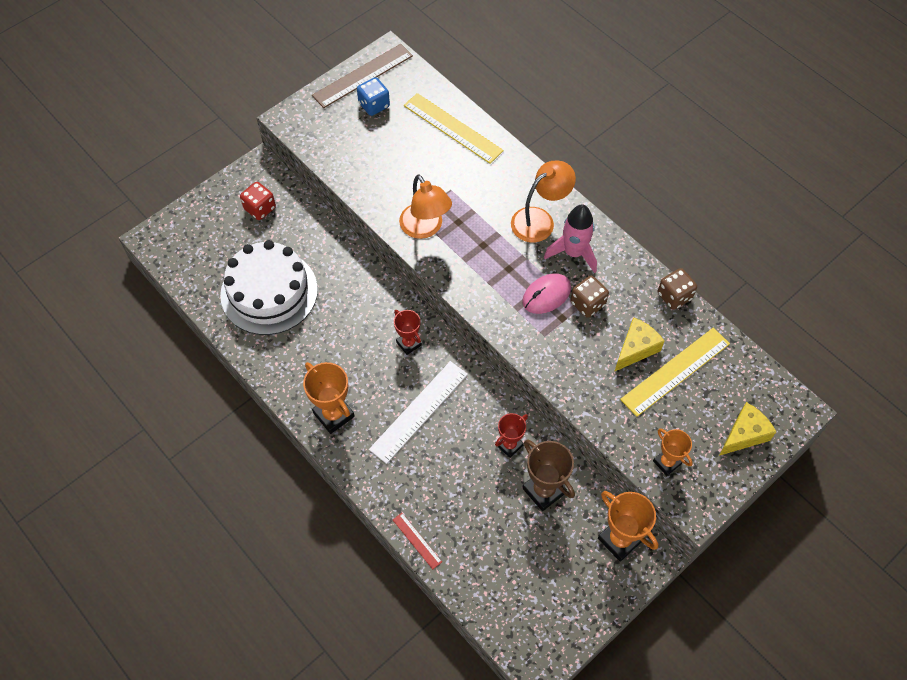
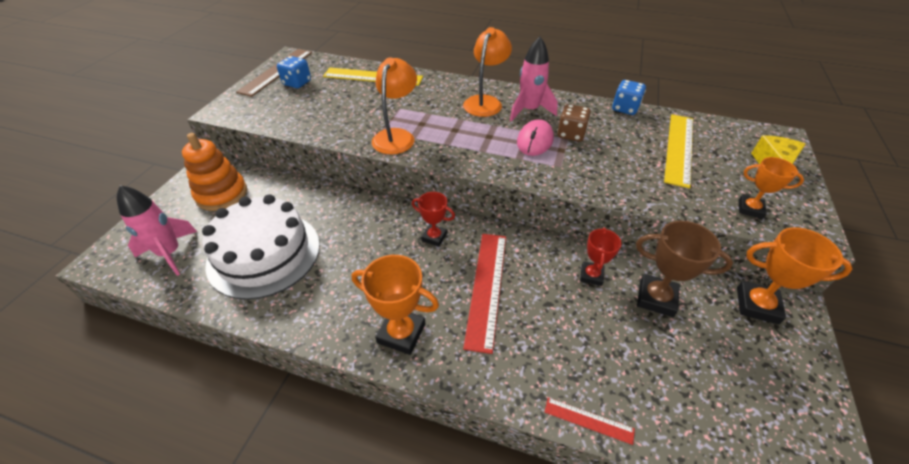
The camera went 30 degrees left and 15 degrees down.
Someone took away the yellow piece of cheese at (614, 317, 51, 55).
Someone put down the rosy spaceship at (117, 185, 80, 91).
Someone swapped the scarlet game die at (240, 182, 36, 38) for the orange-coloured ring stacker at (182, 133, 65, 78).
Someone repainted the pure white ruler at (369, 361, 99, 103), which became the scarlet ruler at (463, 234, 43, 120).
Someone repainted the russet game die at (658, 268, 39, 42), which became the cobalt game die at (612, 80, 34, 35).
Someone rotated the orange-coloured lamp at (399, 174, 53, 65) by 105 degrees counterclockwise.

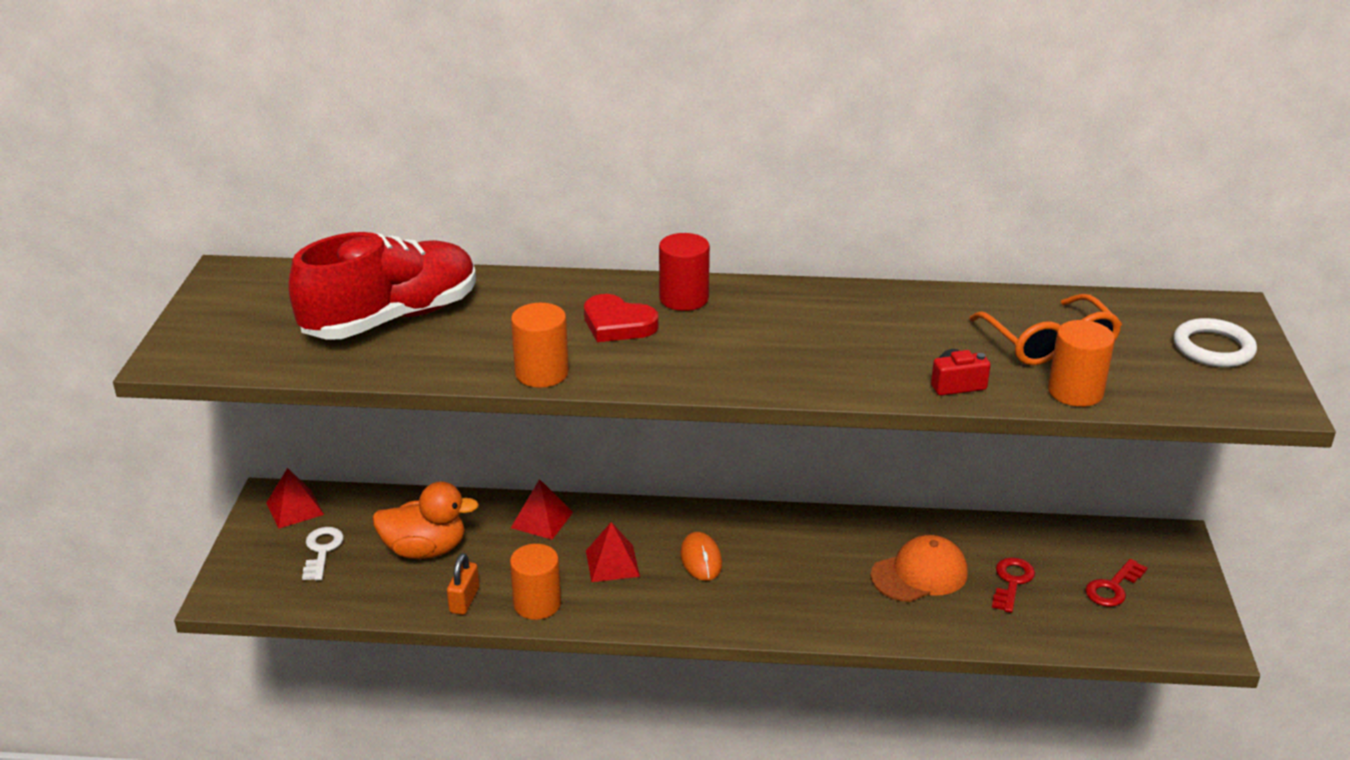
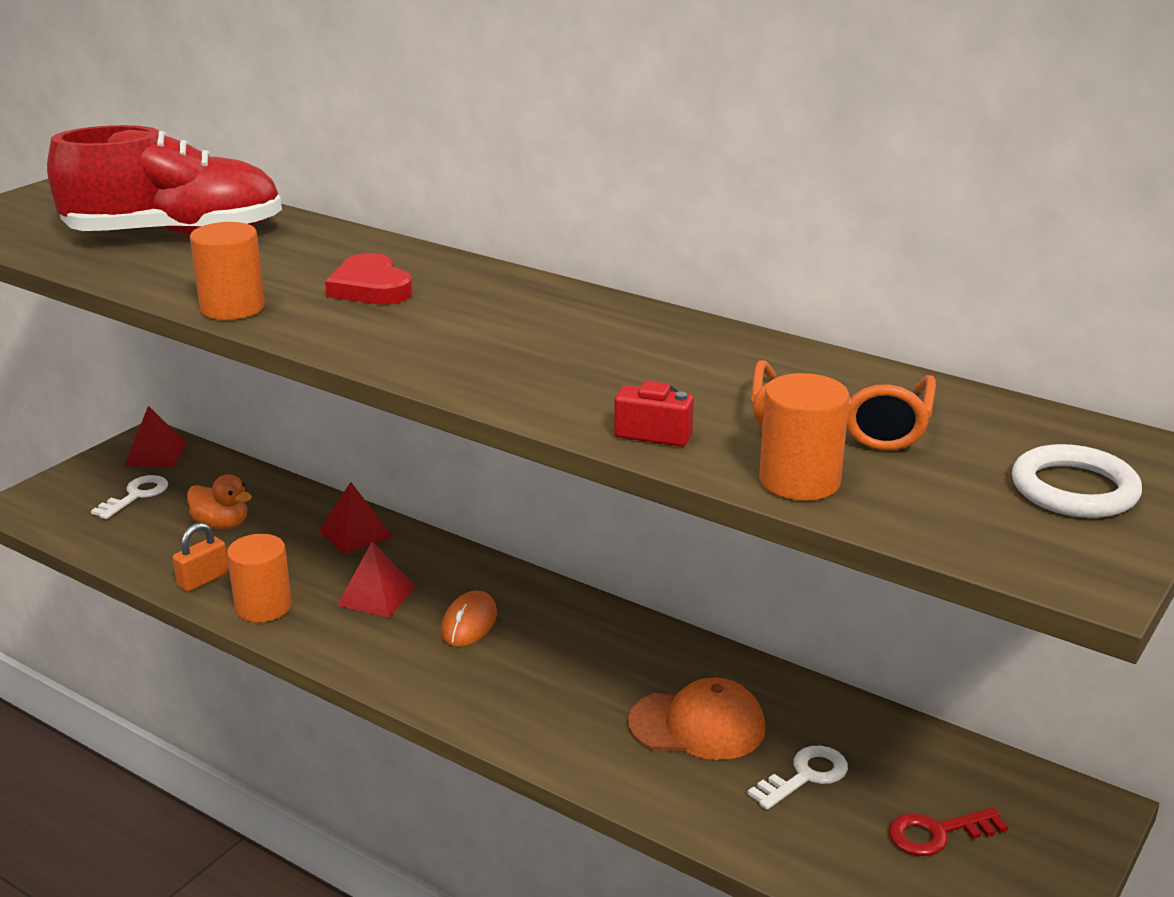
The camera went 30 degrees right and 5 degrees down.
Someone took away the scarlet cylinder at (659, 233, 51, 78).
Someone repainted the scarlet door key at (992, 557, 43, 56), which became the pure white door key at (748, 746, 100, 64).
Someone scaled the orange-coloured duck at (372, 481, 107, 78) by 0.66.

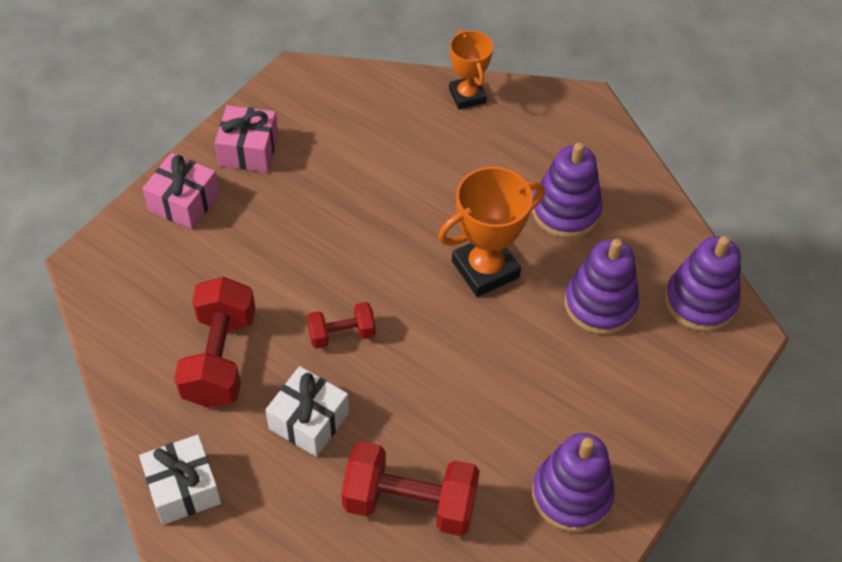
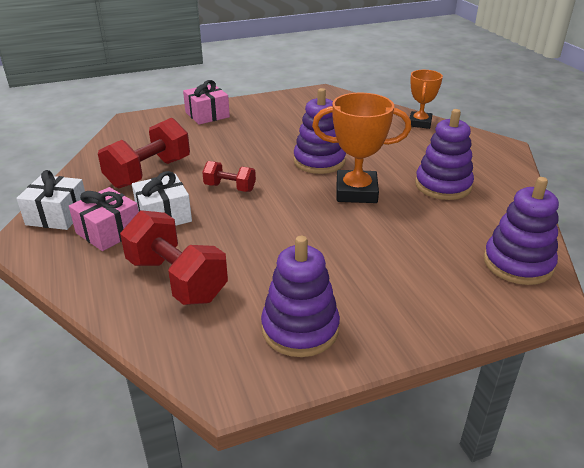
The camera went 35 degrees right and 20 degrees down.
Someone carried the rosy wrapped gift from (215, 105, 63, 67) to (69, 187, 70, 64).
Someone carried the purple ring stacker from (565, 239, 74, 96) to (294, 88, 52, 86).

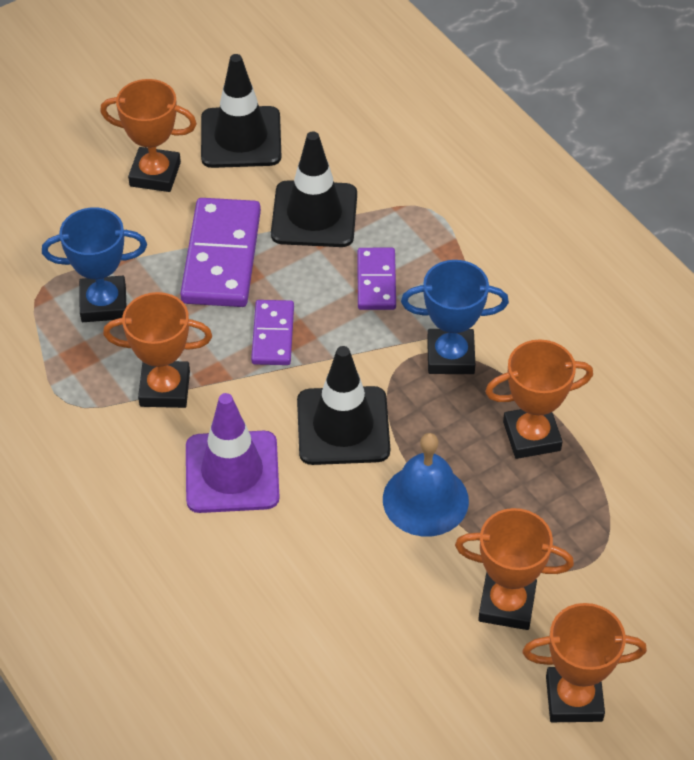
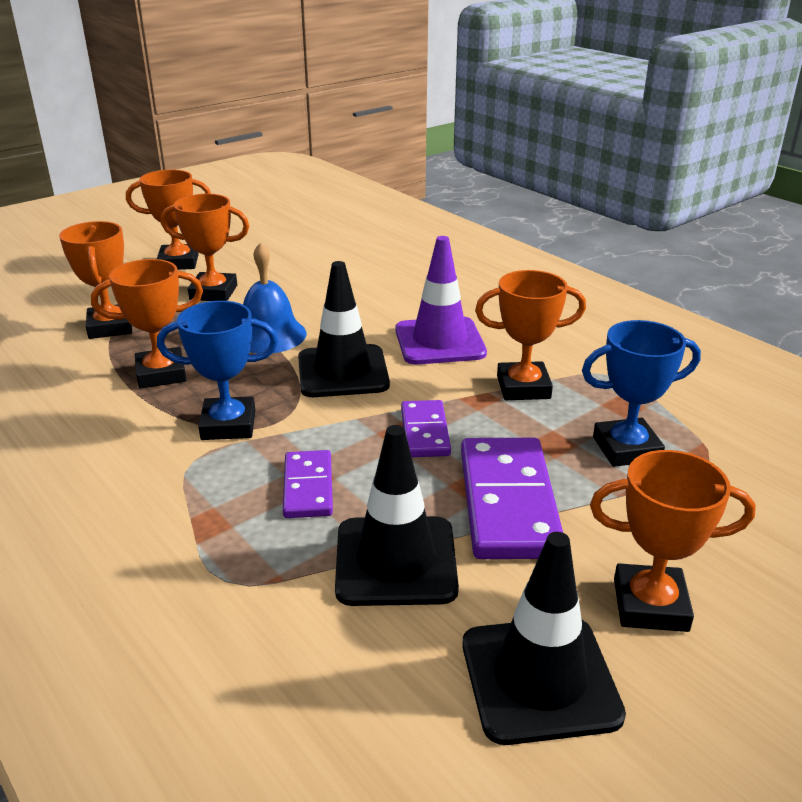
The camera went 175 degrees right and 20 degrees down.
Someone put down the orange-coloured prize cup at (59, 221, 73, 118).

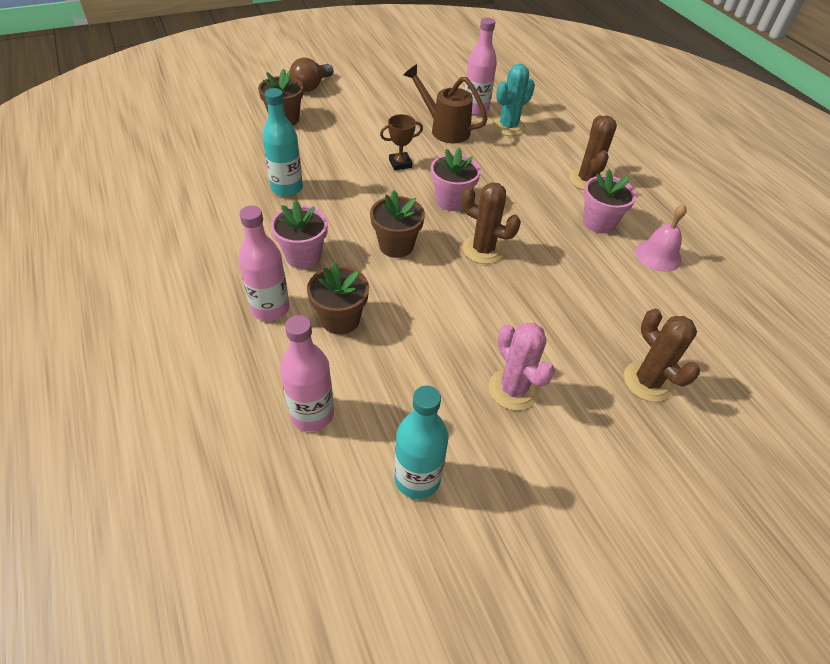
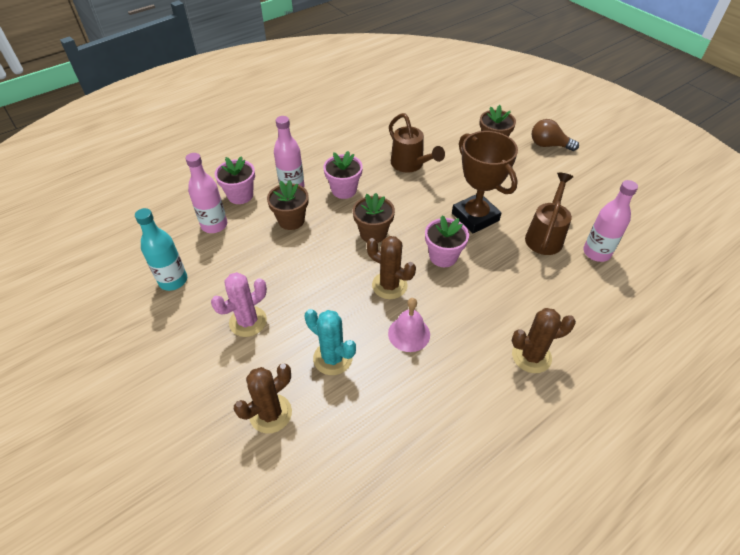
The camera went 80 degrees right and 0 degrees up.
Someone carried the turquoise prickly plant from (492, 64, 43, 72) to (305, 309, 51, 66).
Someone carried the rosy flower pot from (583, 169, 54, 64) to (215, 156, 40, 48).
Someone carried the rosy bell from (636, 204, 51, 68) to (388, 298, 42, 54).
Someone swapped the turquoise bottle at (262, 88, 41, 109) for the russet watering pot at (389, 113, 56, 59).
Someone rotated the russet prickly plant at (461, 182, 60, 82) by 75 degrees counterclockwise.
Someone scaled the russet prize cup at (380, 114, 43, 56) by 2.10.

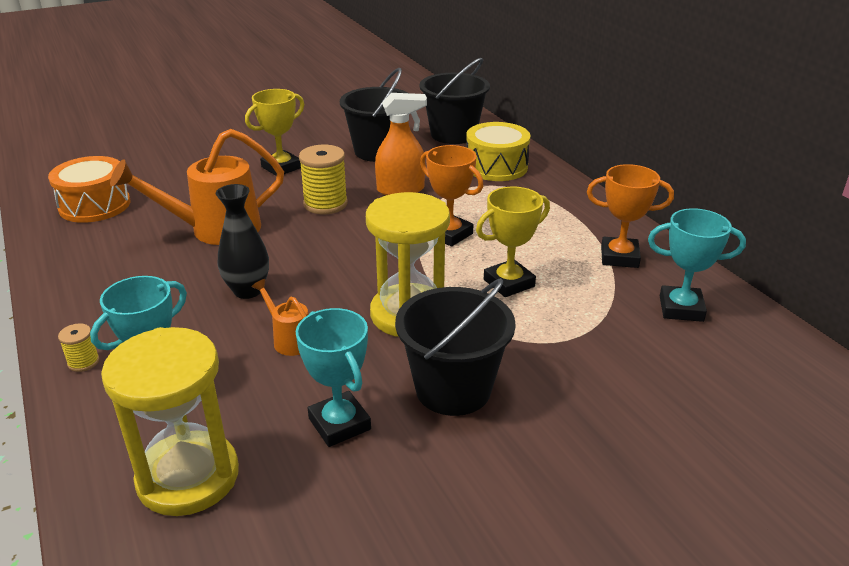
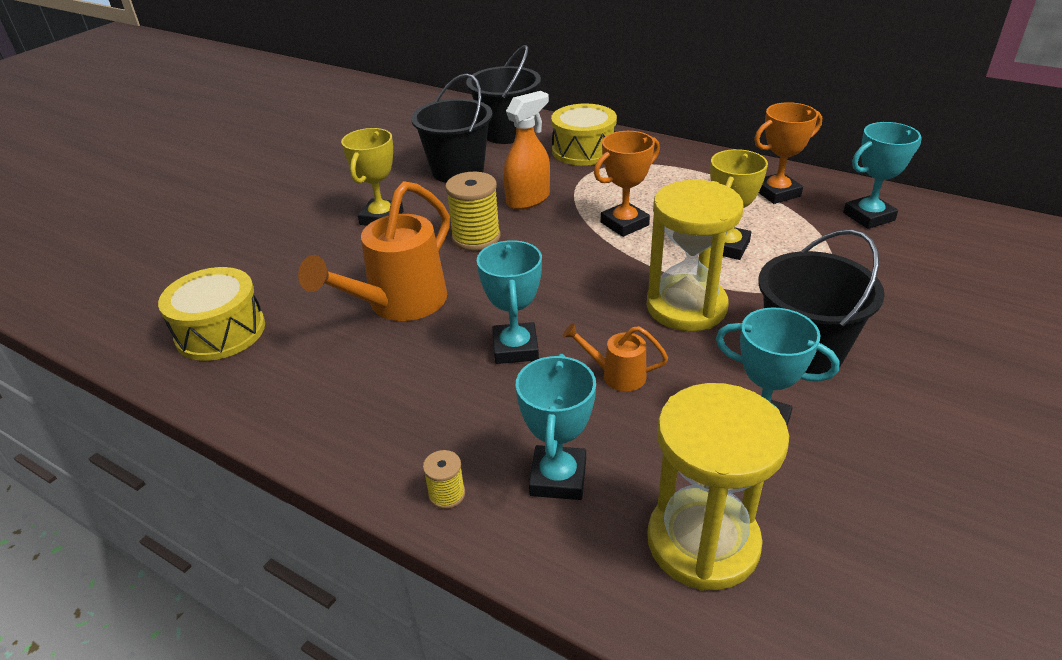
The camera went 30 degrees left and 5 degrees up.
Someone swapped the ebony vase at (216, 184, 53, 115) for the turquoise prize cup at (477, 240, 65, 124).
Someone repainted the orange-coloured drum at (48, 156, 83, 67), which became the yellow drum at (158, 267, 107, 94).
Someone rotated the orange-coloured prize cup at (420, 145, 63, 101) by 45 degrees counterclockwise.

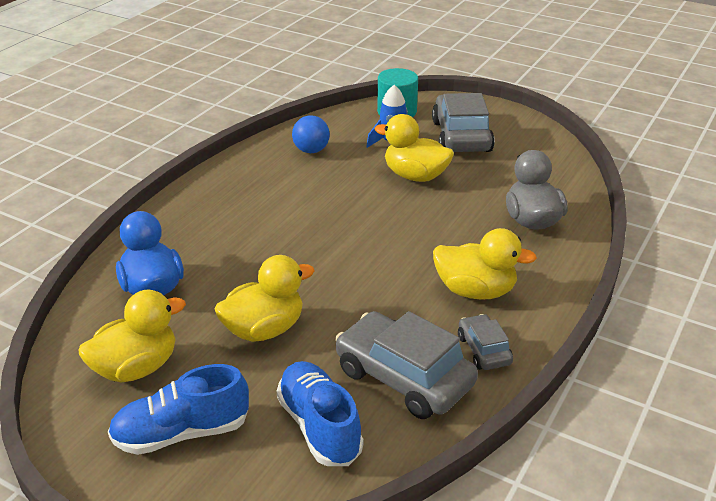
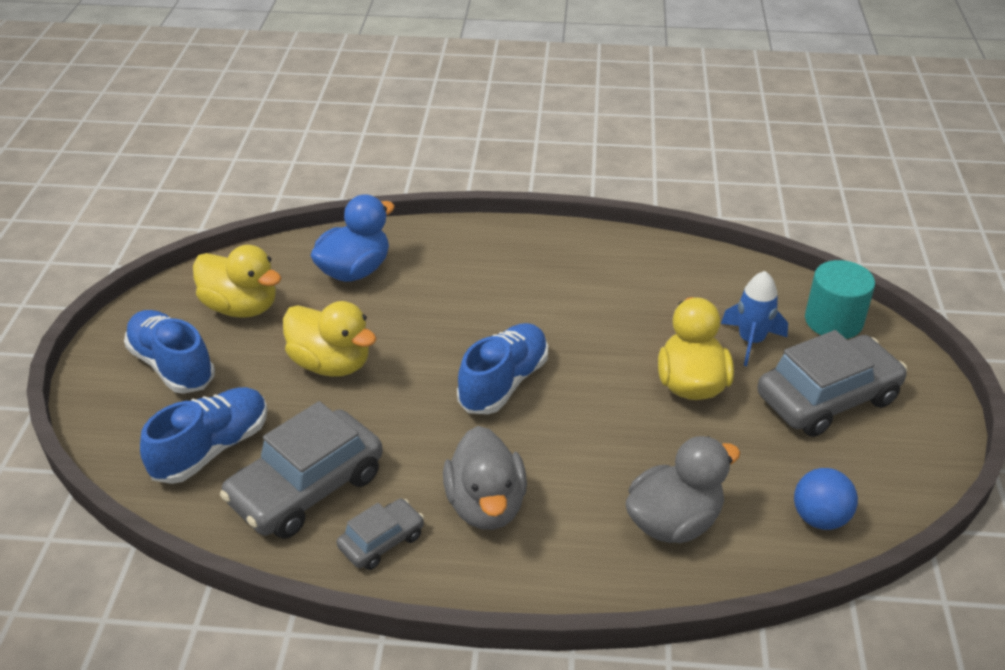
The camera went 65 degrees right and 5 degrees up.
Someone put down the cobalt shoe at (457, 323, 91, 91).
Someone carried the cobalt ball from (292, 115, 38, 38) to (794, 468, 64, 62).
Someone repainted the yellow duck at (433, 228, 104, 72), which became the grey duck at (443, 426, 84, 104).
Someone rotated the grey car at (335, 311, 143, 108) by 150 degrees counterclockwise.

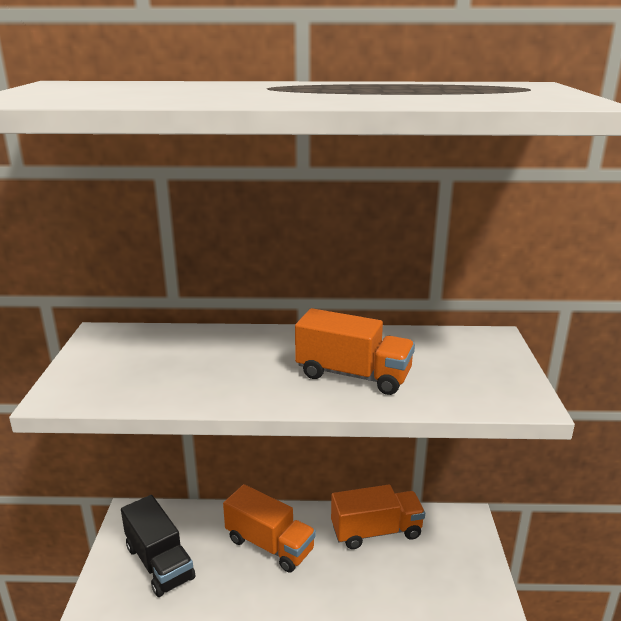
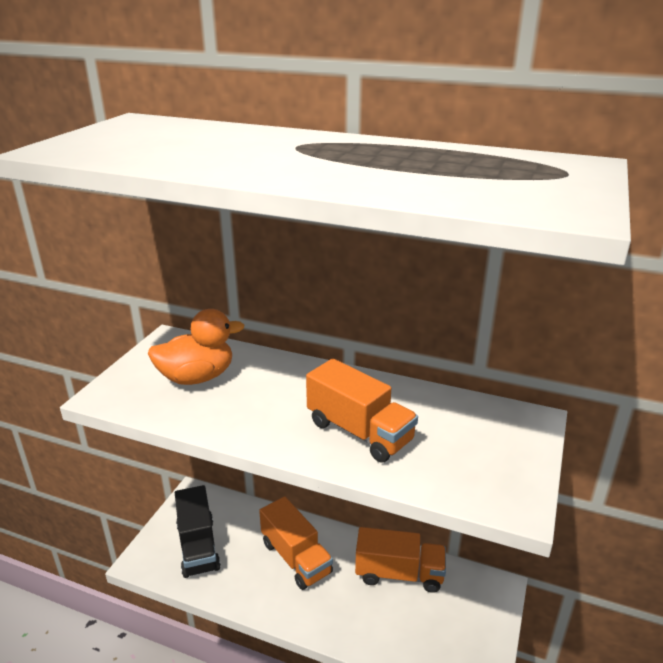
The camera went 20 degrees right and 5 degrees up.
Someone put down the orange-coloured duck at (147, 309, 97, 76).

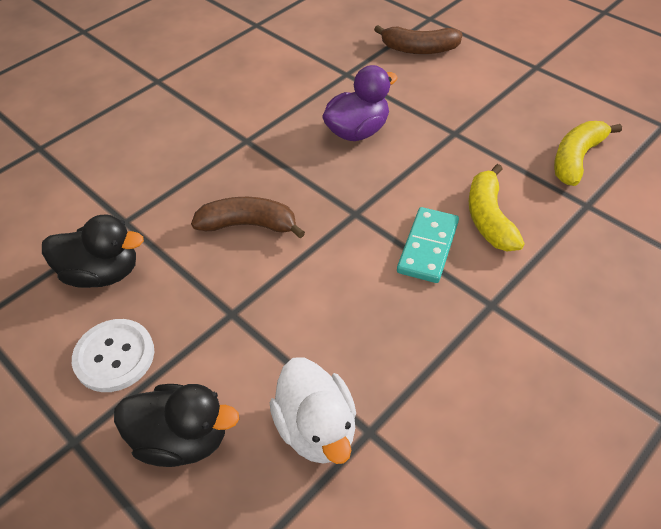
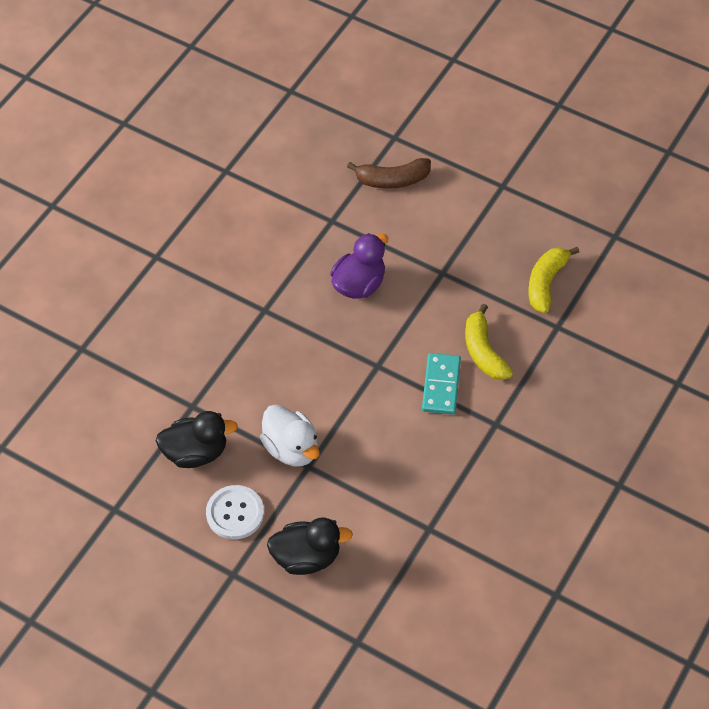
The camera went 15 degrees left and 5 degrees up.
Someone took away the russet toy banana at (191, 197, 114, 41).
Someone carried the pure white duck from (270, 358, 86, 106) to (260, 405, 60, 62).

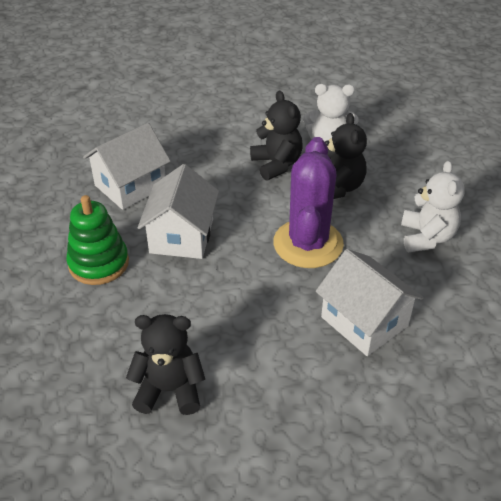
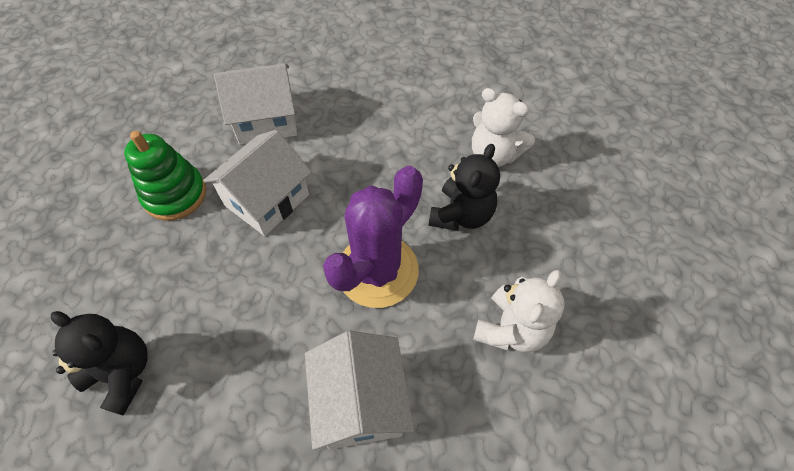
The camera went 30 degrees right and 15 degrees up.
Someone took away the ebony stuffed bear at (250, 90, 53, 91).

